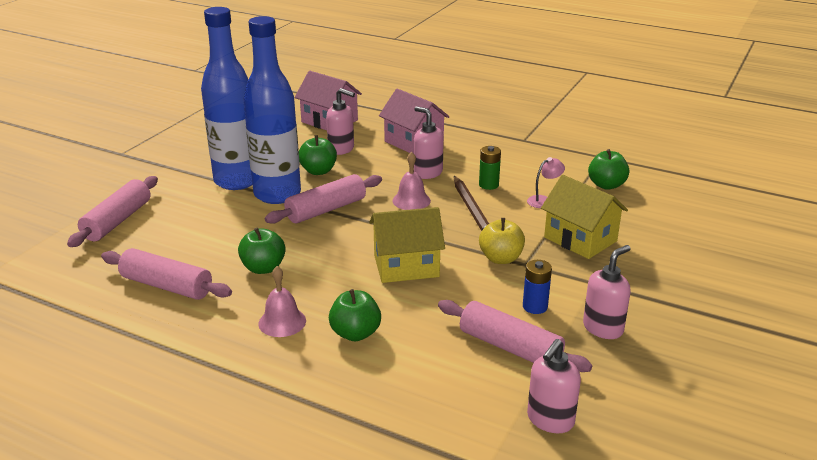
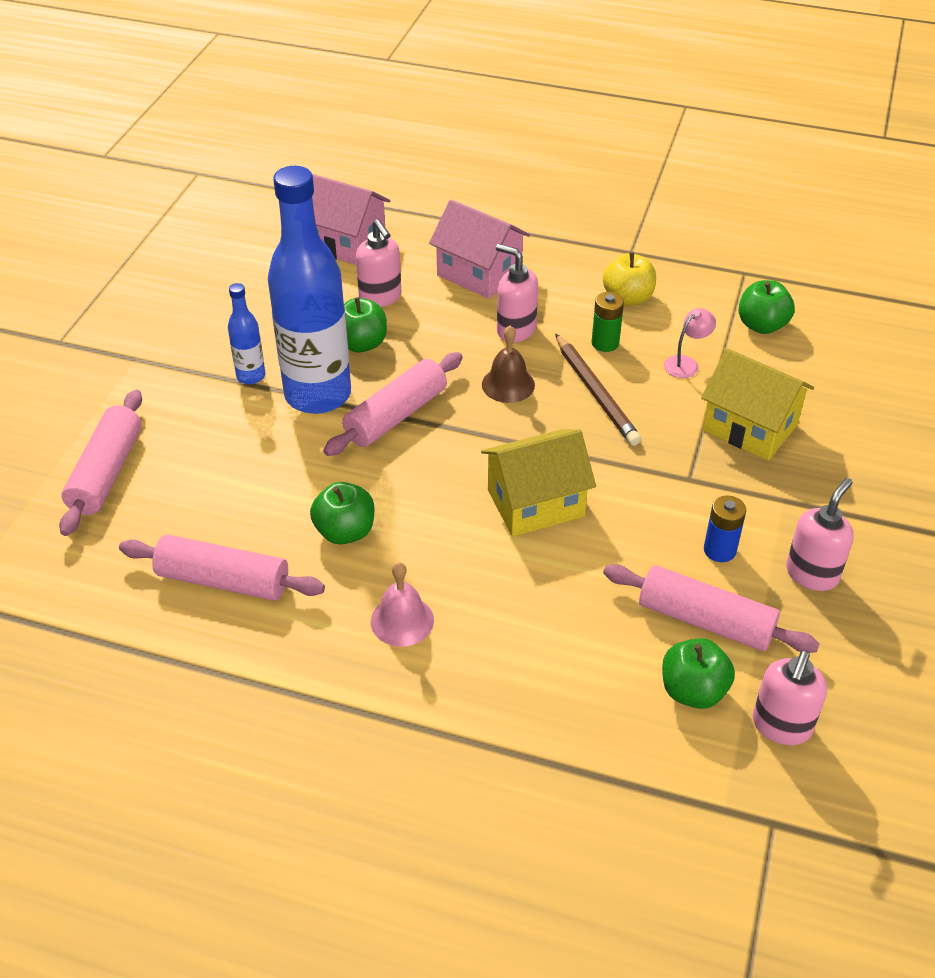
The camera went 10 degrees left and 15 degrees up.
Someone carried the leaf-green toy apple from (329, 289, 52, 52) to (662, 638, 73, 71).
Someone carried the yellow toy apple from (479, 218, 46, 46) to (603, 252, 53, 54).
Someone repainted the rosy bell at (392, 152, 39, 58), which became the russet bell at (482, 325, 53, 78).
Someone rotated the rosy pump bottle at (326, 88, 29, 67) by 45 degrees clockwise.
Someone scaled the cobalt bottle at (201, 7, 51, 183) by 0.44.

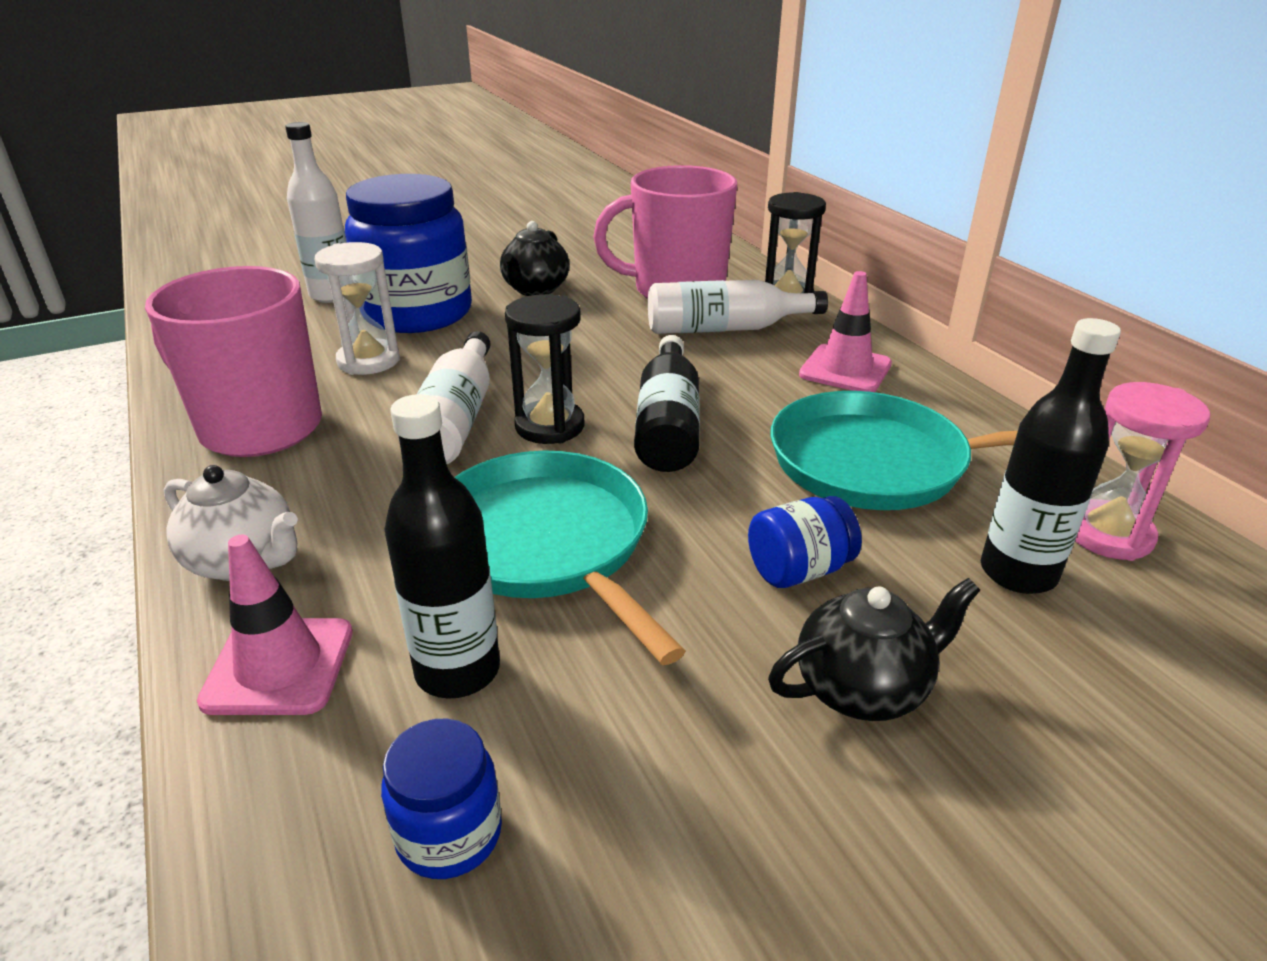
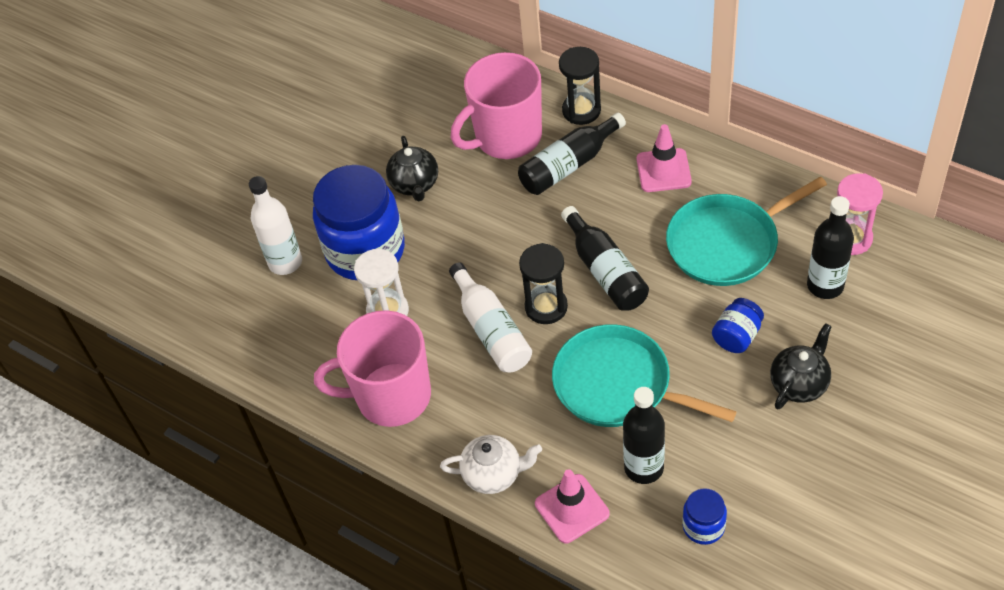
The camera went 25 degrees left and 20 degrees up.
Someone repainted the pure white bottle at (648, 280, 180, 54), which became the ebony bottle at (518, 112, 108, 83).

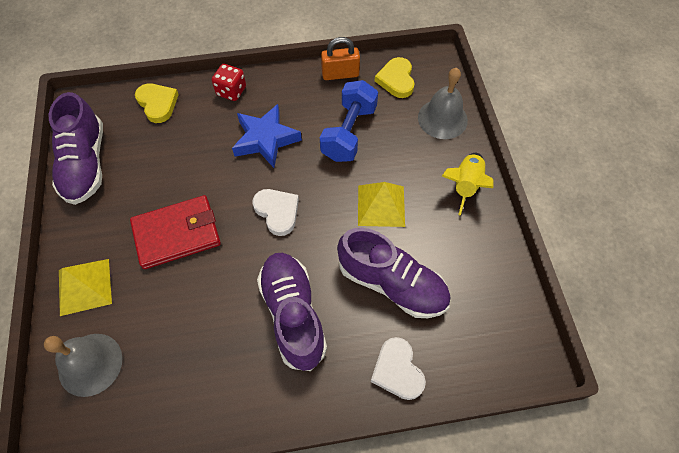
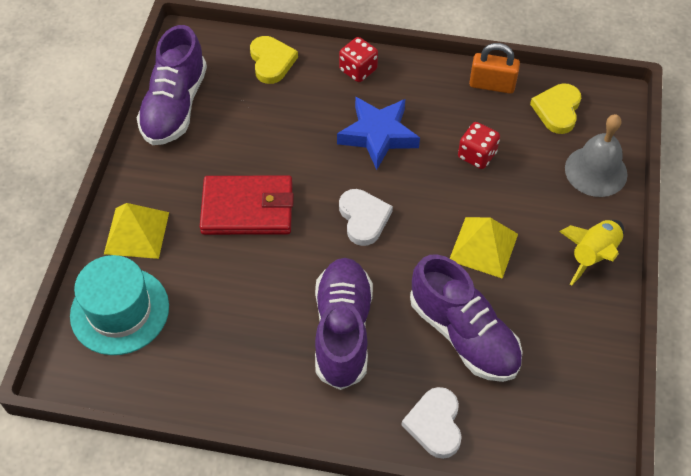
The camera went 20 degrees right and 5 degrees down.
Someone swapped the grey bell at (44, 334, 78, 63) for the turquoise hat at (70, 255, 99, 100).
Someone swapped the cobalt free weight at (320, 80, 58, 82) for the scarlet game die at (458, 122, 42, 47).

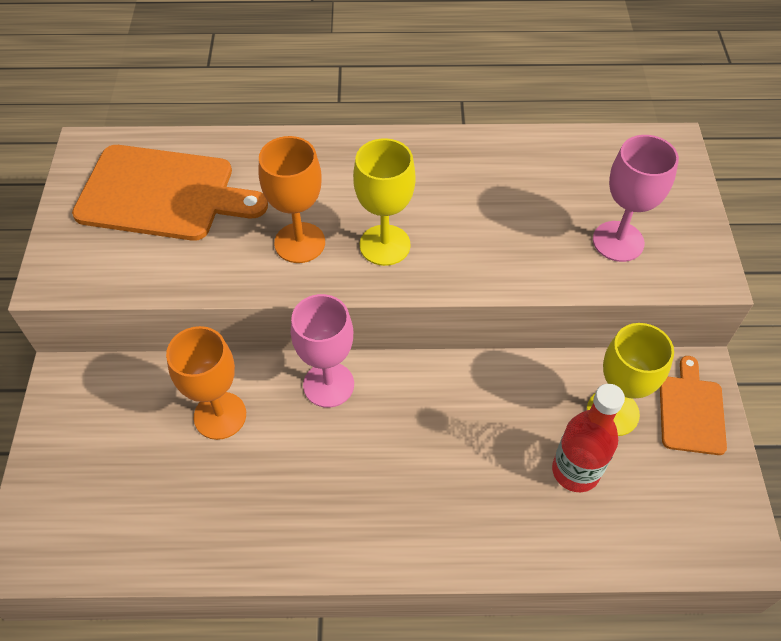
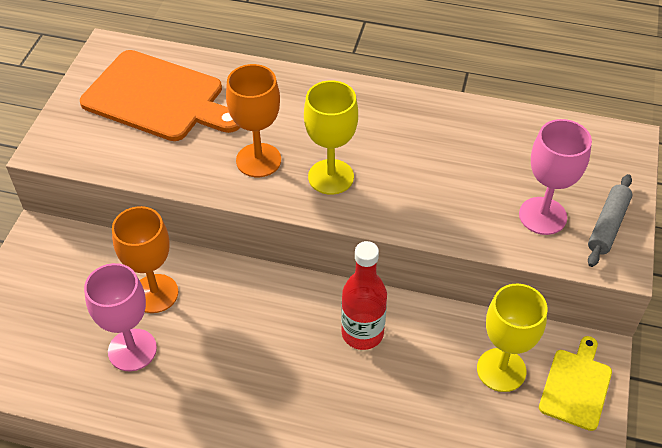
The camera went 15 degrees right and 5 degrees down.
Someone put down the grey pastry roller at (588, 174, 44, 93).
Someone carried the rosy chalice from (291, 294, 63, 114) to (84, 263, 73, 108).
Someone carried the scarlet bottle from (552, 384, 73, 108) to (341, 241, 46, 109).
Someone repainted the orange-coloured cutting board at (660, 356, 67, 99), which became the yellow cutting board at (539, 336, 73, 95).

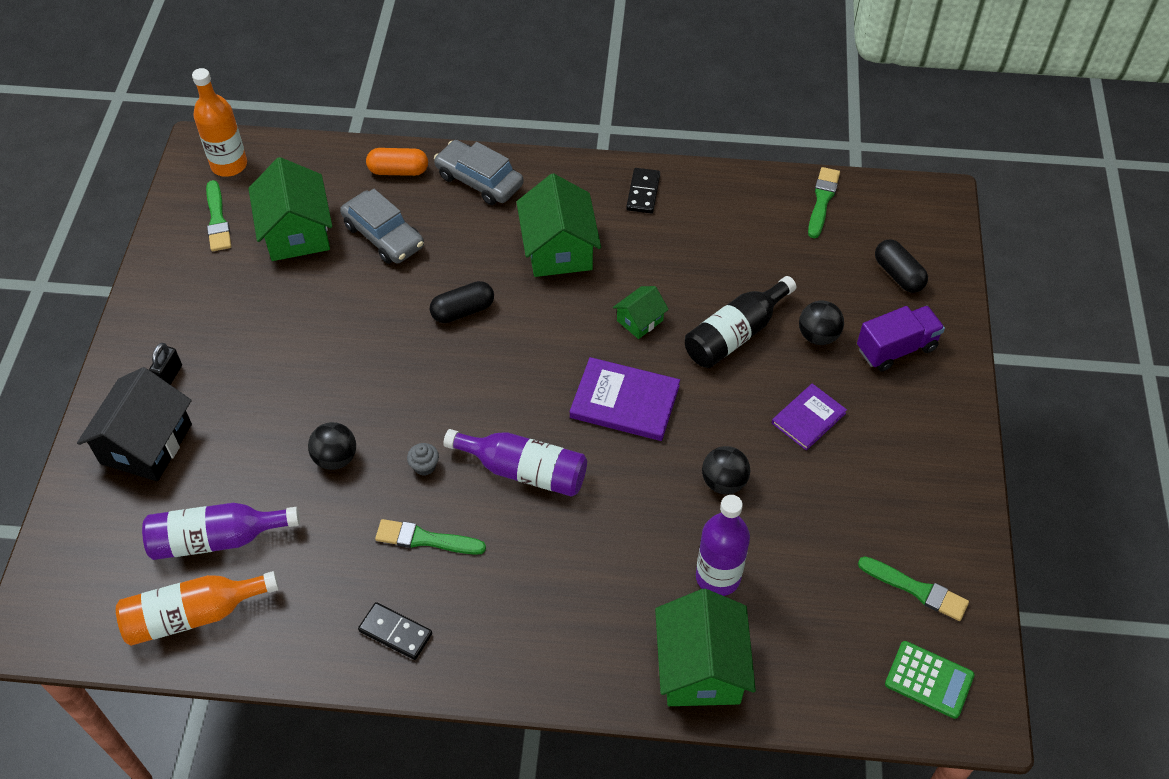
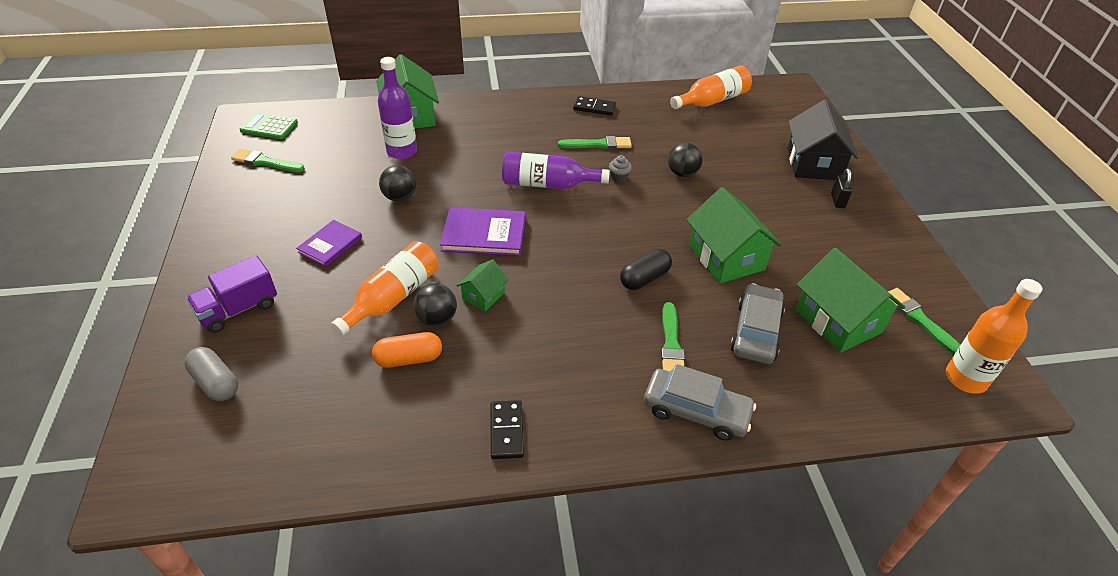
The camera went 165 degrees right and 10 degrees down.
Someone took away the purple bottle at (142, 503, 158, 57).
Someone carried the orange-coloured pill from (366, 148, 62, 28) to (372, 332, 70, 36).
Someone carried the leaf-green house from (516, 173, 85, 104) to (687, 187, 95, 97).
Someone carried the ebony ball from (799, 300, 45, 45) to (413, 283, 44, 43).
Someone carried the leaf-green brush from (808, 167, 32, 71) to (661, 302, 24, 70).
Someone repainted the ebony bottle at (685, 276, 111, 92), which became the orange-coloured bottle at (331, 241, 108, 95).
Someone repainted the ebony pill at (875, 239, 53, 54), which became the grey pill at (184, 347, 54, 54).
Someone rotated the grey car at (340, 189, 84, 75) by 75 degrees clockwise.

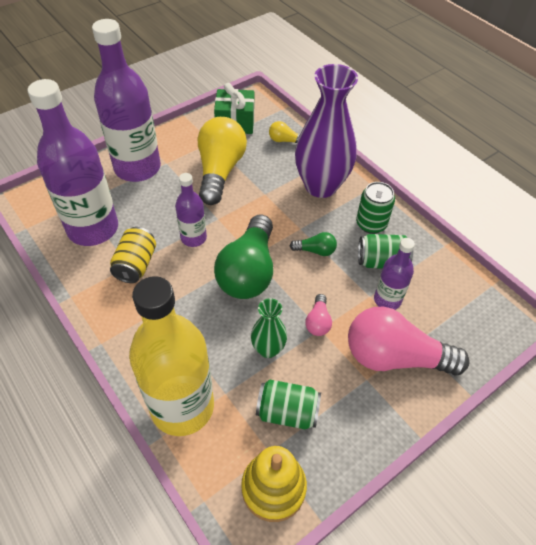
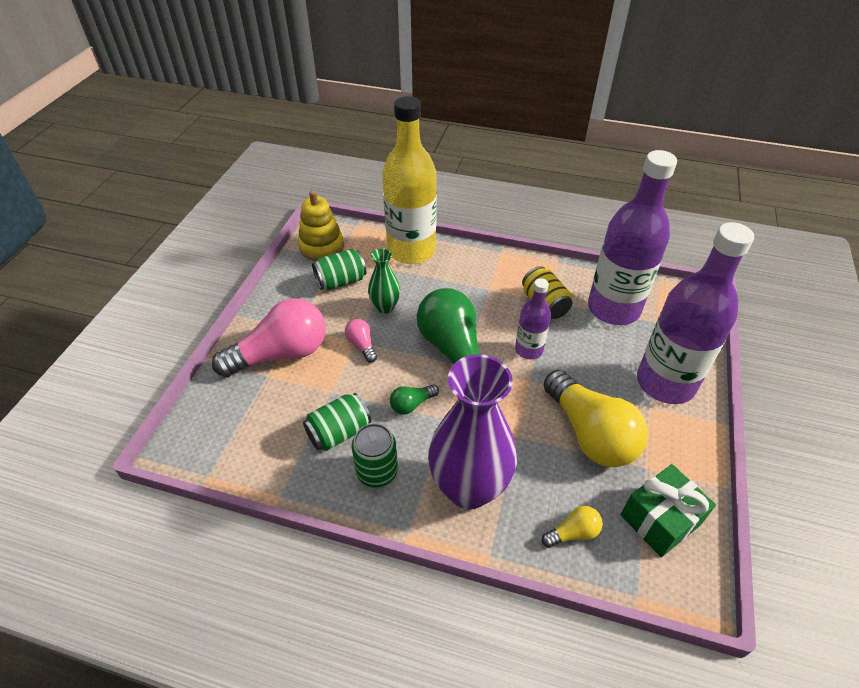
The camera went 145 degrees right and 5 degrees down.
Someone took away the purple bottle at (374, 238, 41, 72).

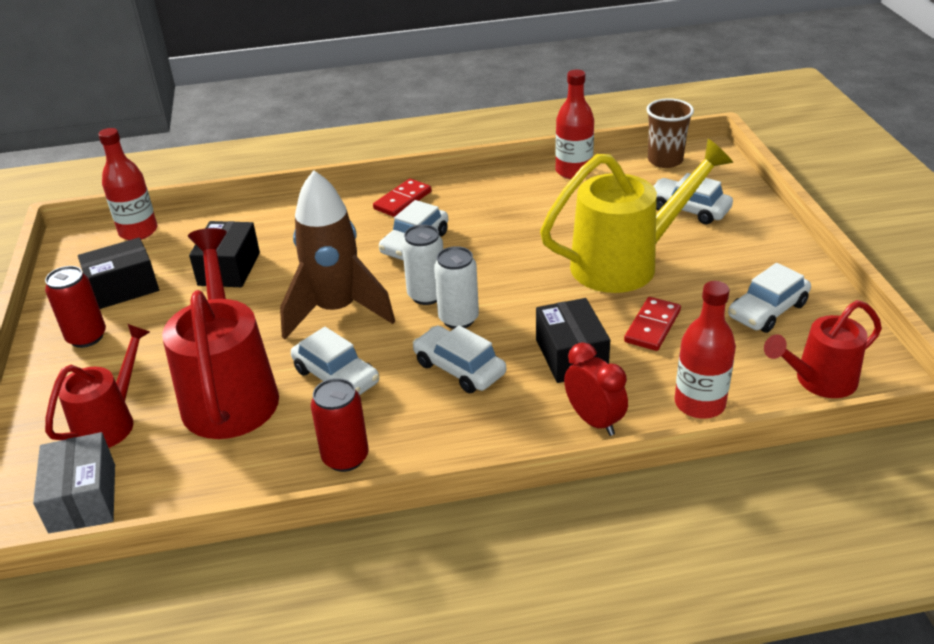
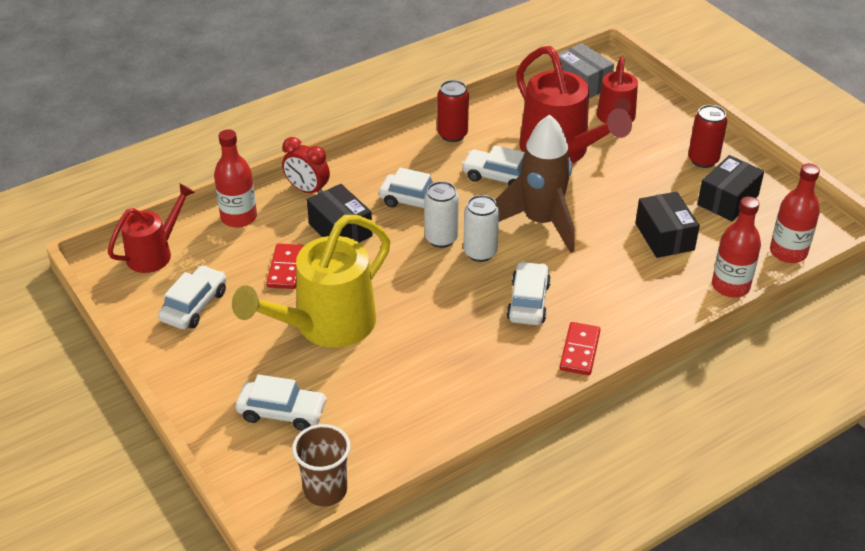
The camera went 155 degrees right and 5 degrees up.
Someone carried the scarlet bottle from (555, 69, 39, 110) to (712, 196, 49, 101).

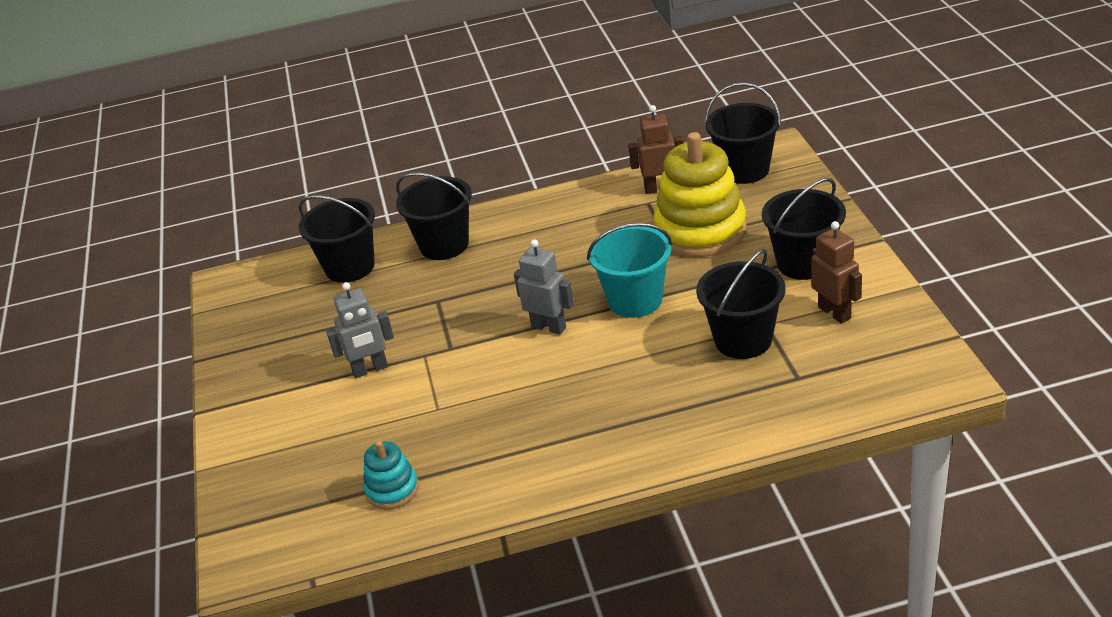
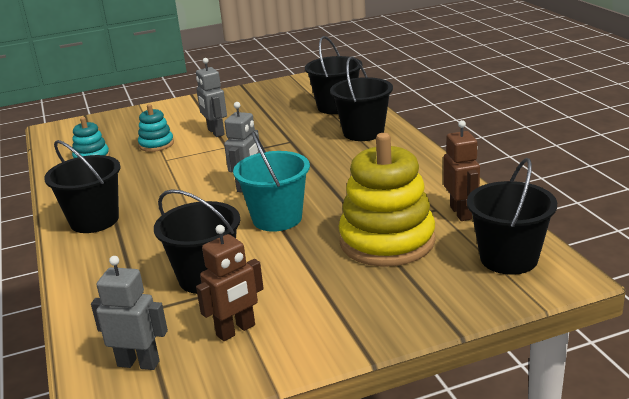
The camera went 80 degrees right and 10 degrees down.
Someone put down the grey robot at (91, 256, 77, 114).
Someone put down the turquoise ring stacker at (138, 104, 36, 48).
Someone carried the ebony bucket from (762, 178, 84, 102) to (44, 140, 77, 93).

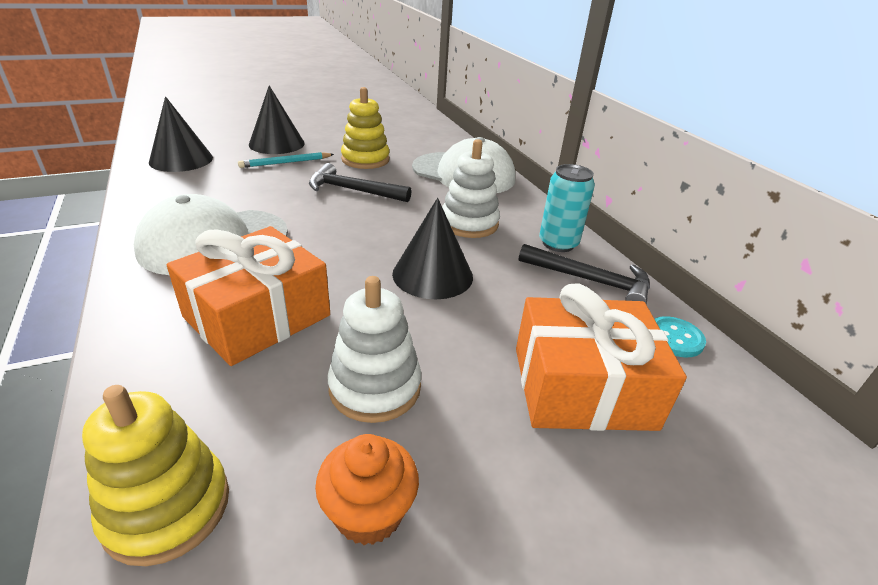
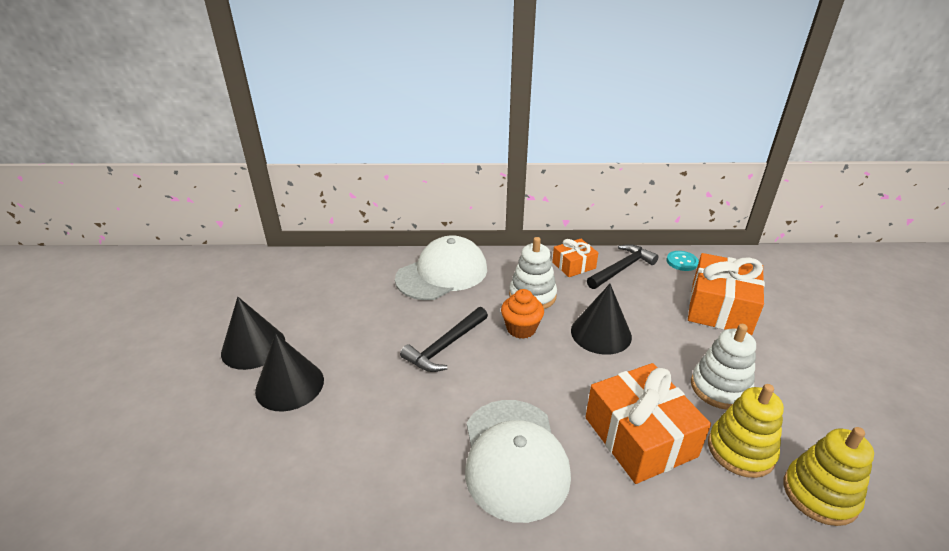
The camera went 65 degrees left and 0 degrees up.
Someone took away the turquoise lead pencil at (238, 152, 96, 16).
Someone carried the ebony cone from (149, 96, 64, 76) to (221, 297, 64, 73).
Someone carried the orange-coloured muffin from (315, 434, 104, 111) to (501, 289, 43, 50).
Someone carried the yellow ring stacker from (341, 87, 49, 82) to (708, 384, 76, 94).
Someone swapped the turquoise tin at (539, 164, 56, 88) for the orange-coloured wrapped gift at (552, 239, 46, 38).

